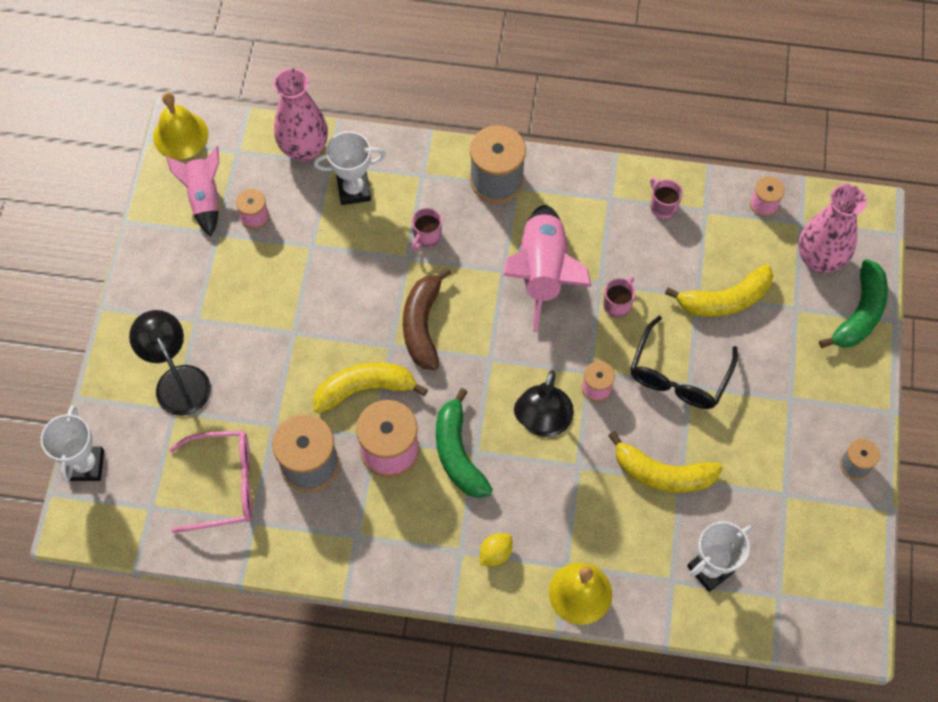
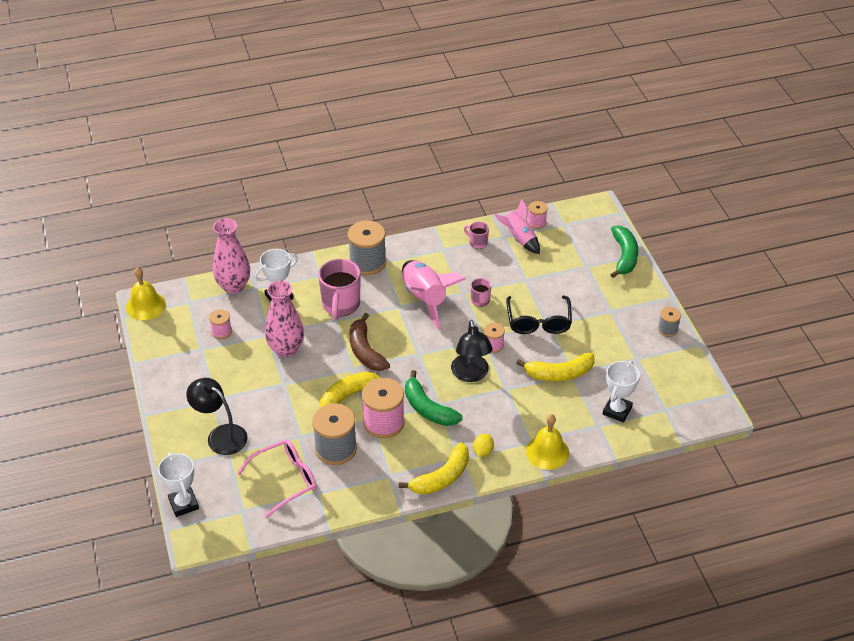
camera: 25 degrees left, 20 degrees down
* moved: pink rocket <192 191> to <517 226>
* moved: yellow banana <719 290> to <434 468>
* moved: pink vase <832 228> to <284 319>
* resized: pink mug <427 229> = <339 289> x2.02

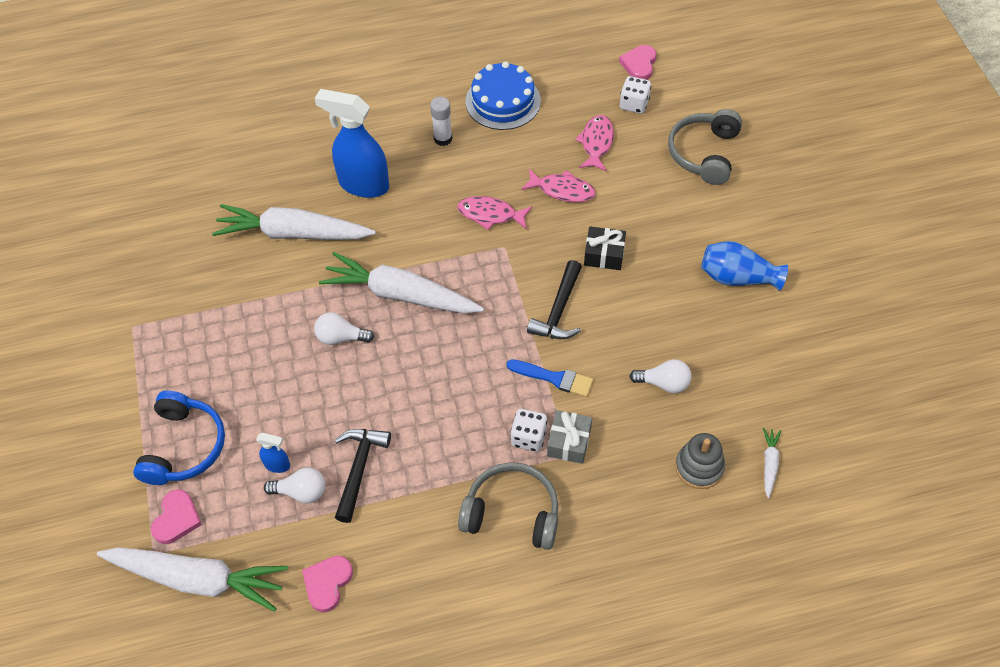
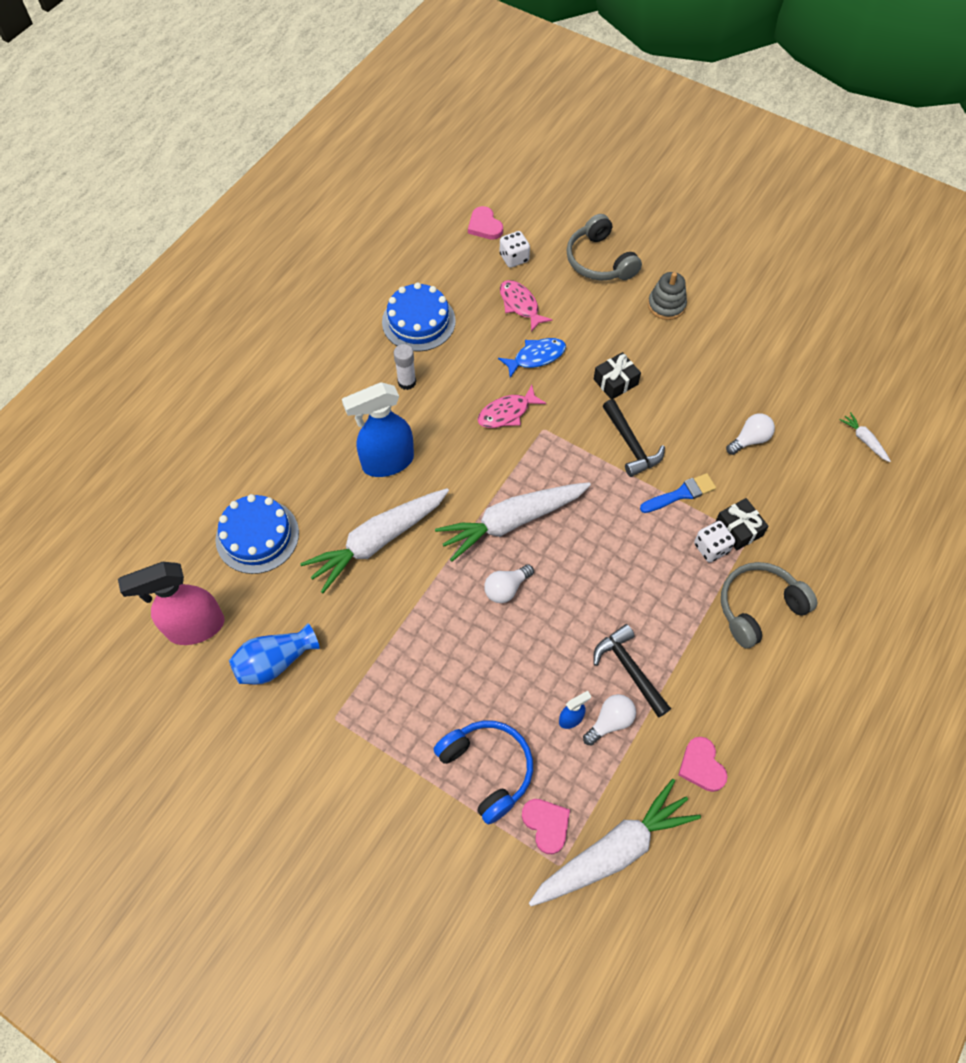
camera: 45 degrees left, 5 degrees up
* added: pink spray bottle <171 603>
* added: blue cake <257 534>
* moved: grey stacking toy <700 461> to <667 296>
* moved: blue vase <744 266> to <274 653>
* recoloured: pink fish <558 185> to blue fish <532 358>
* recoloured: grey gift <569 437> to black gift <742 524>

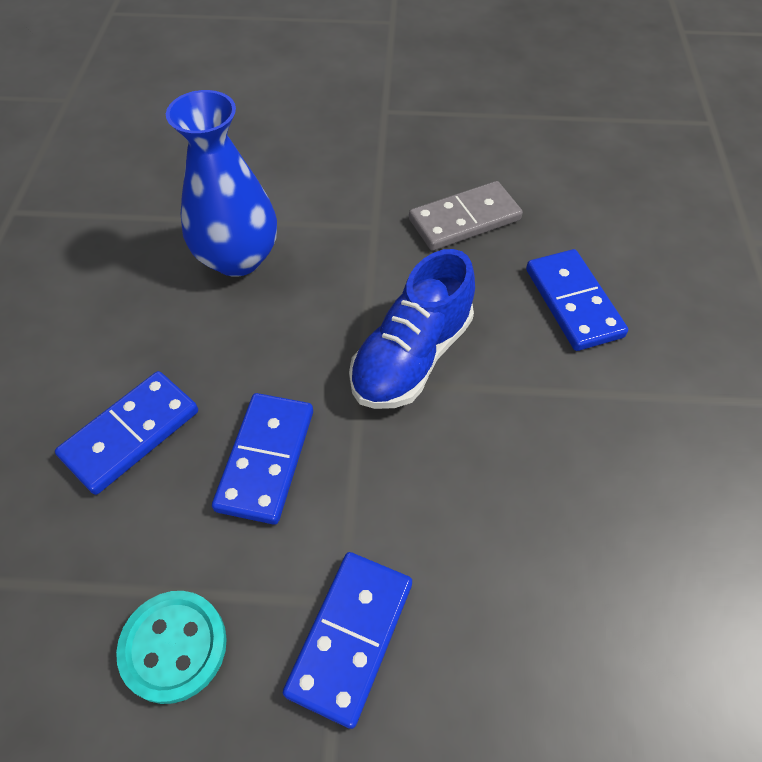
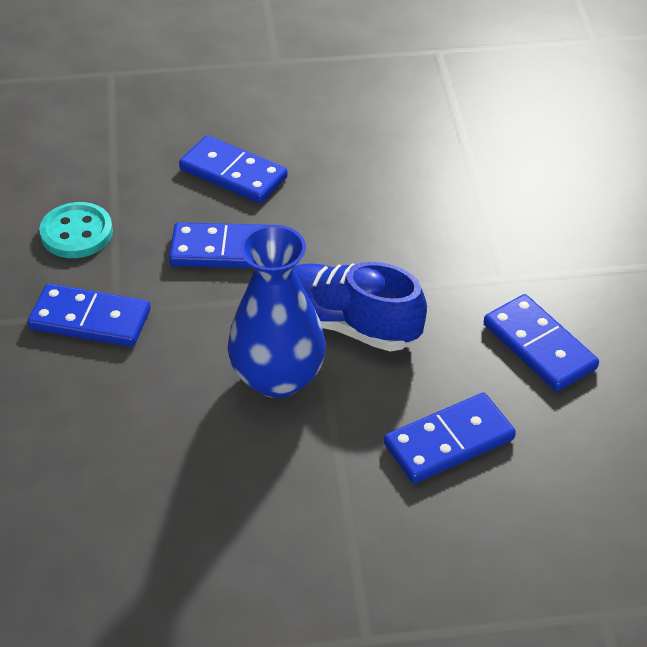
camera: 80 degrees right, 10 degrees down
* moved: blue vase <221 183> to <277 311>
* recoloured: grey domino <466 216> to blue domino <541 343>

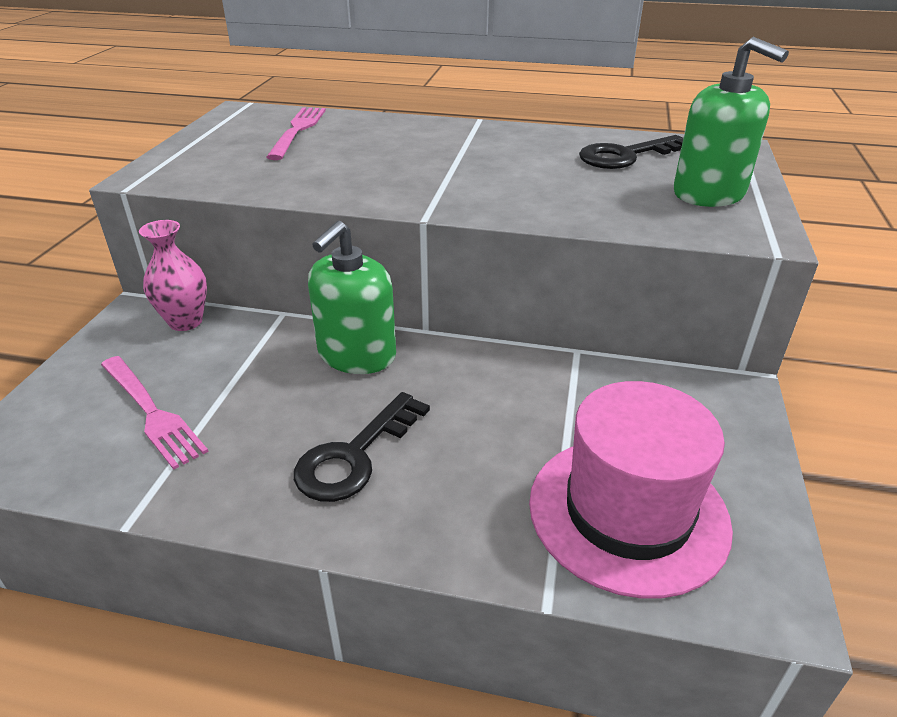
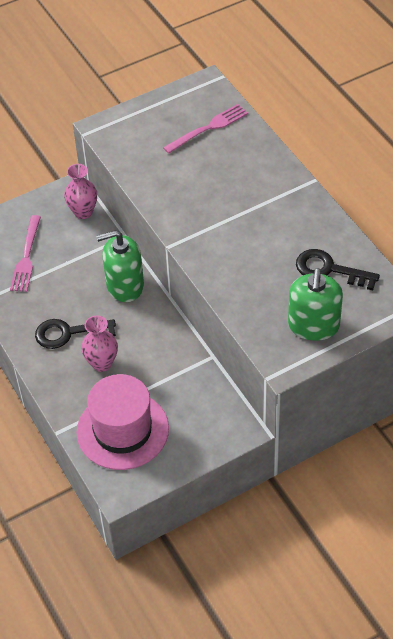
camera: 50 degrees right, 15 degrees up
* added: pink vase <99 343>

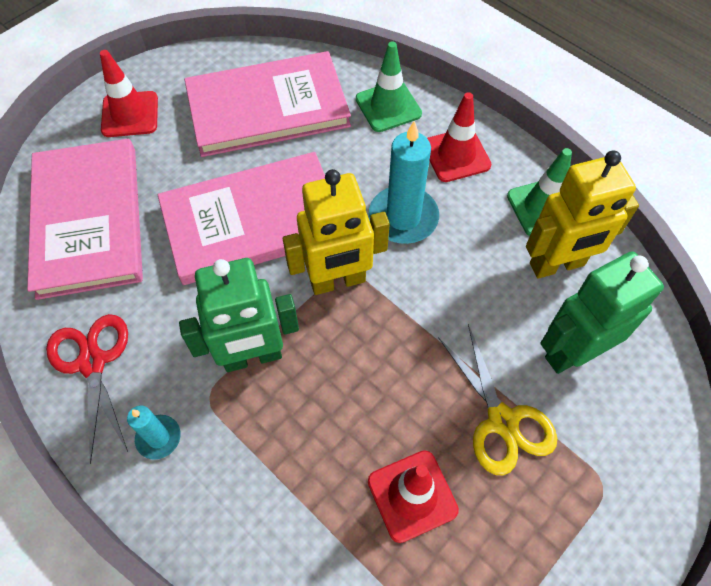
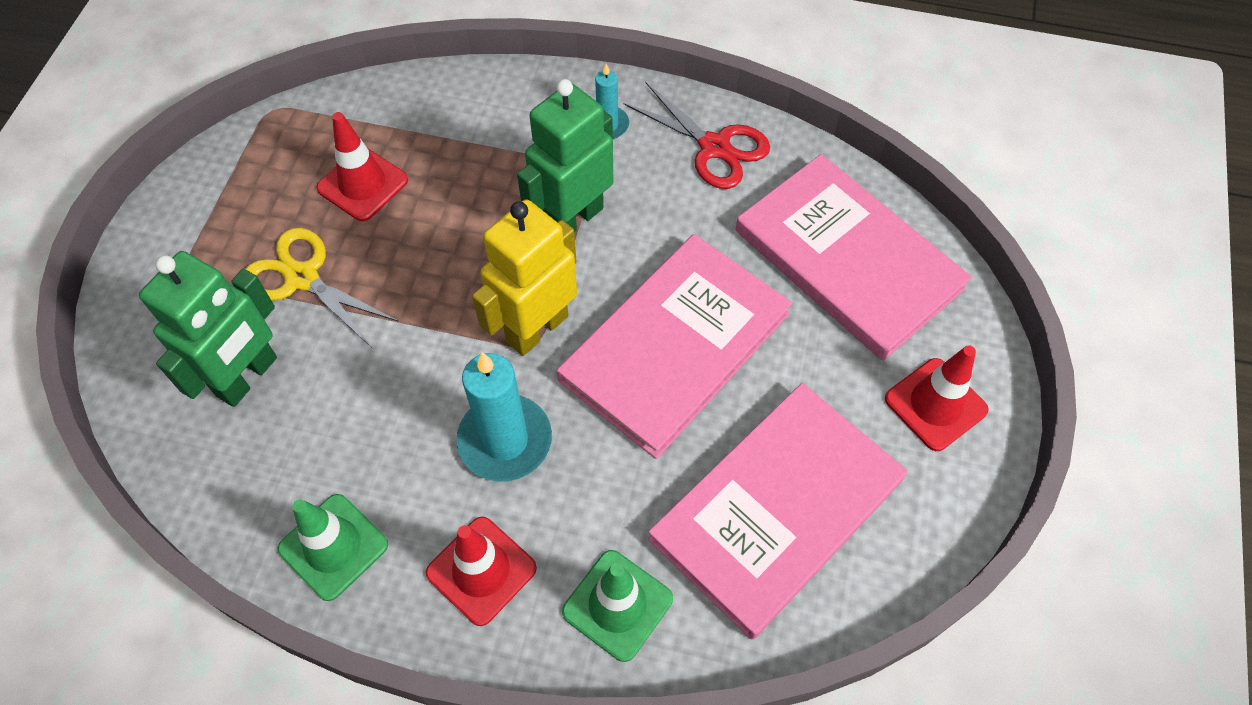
camera: 150 degrees right, 0 degrees up
* removed: yellow robot <582 214>

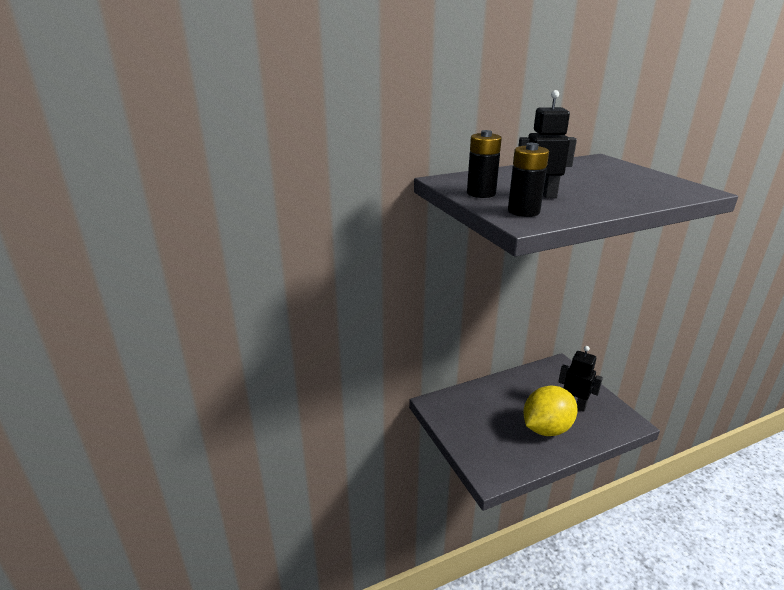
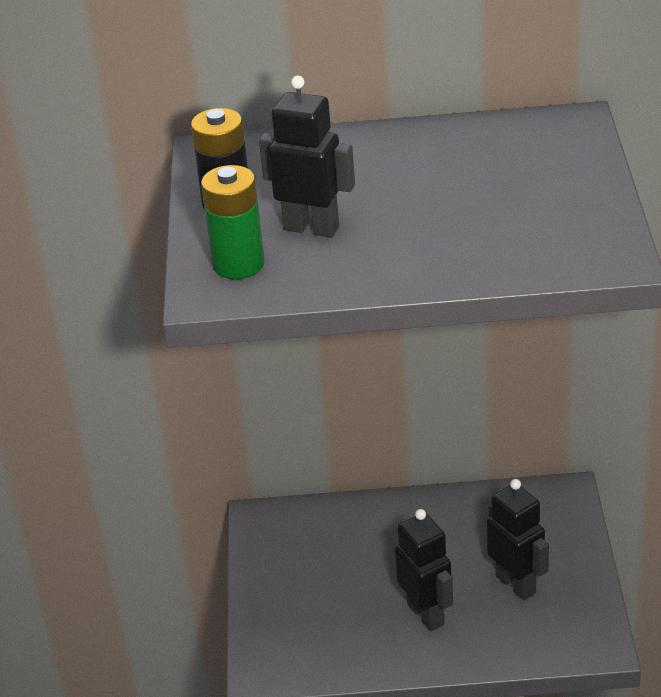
camera: 25 degrees right, 10 degrees up
* replaced: yellow lemon <550 411> to black robot <424 570>
* recoloured: black battery <528 180> to green battery <233 222>

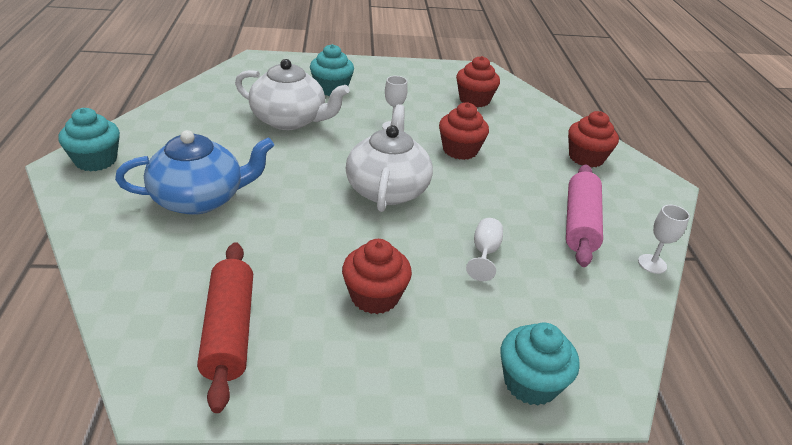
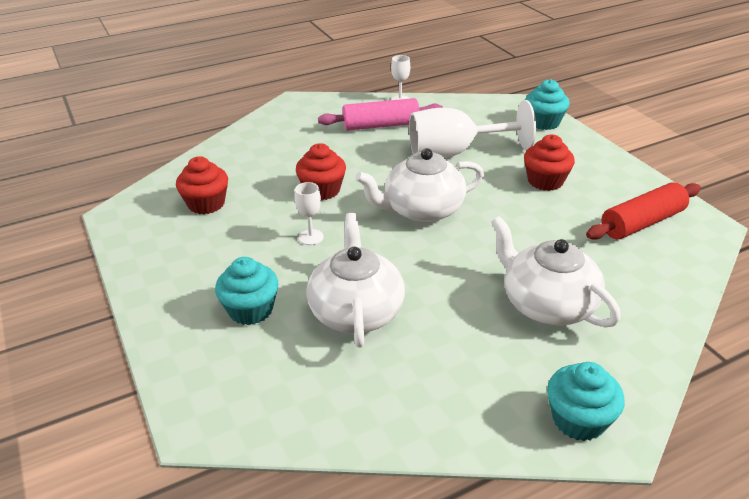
camera: 110 degrees left, 0 degrees up
* removed: red cupcake <593 139>
* recoloured: blue teapot <194 172> to white teapot <556 272>
* resized: white goblet <484 249> = <472 129> x2.31

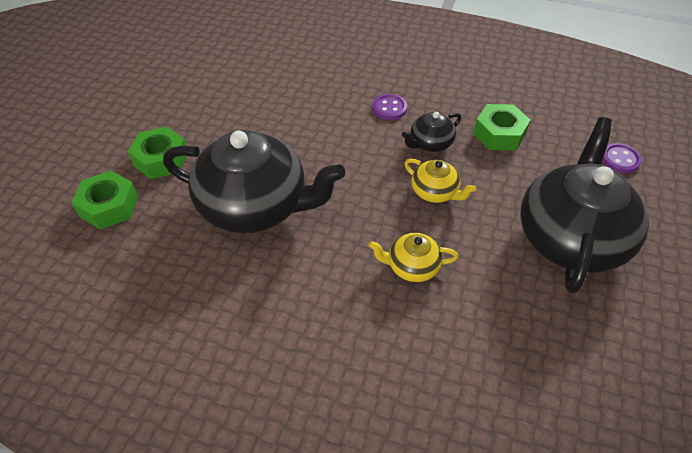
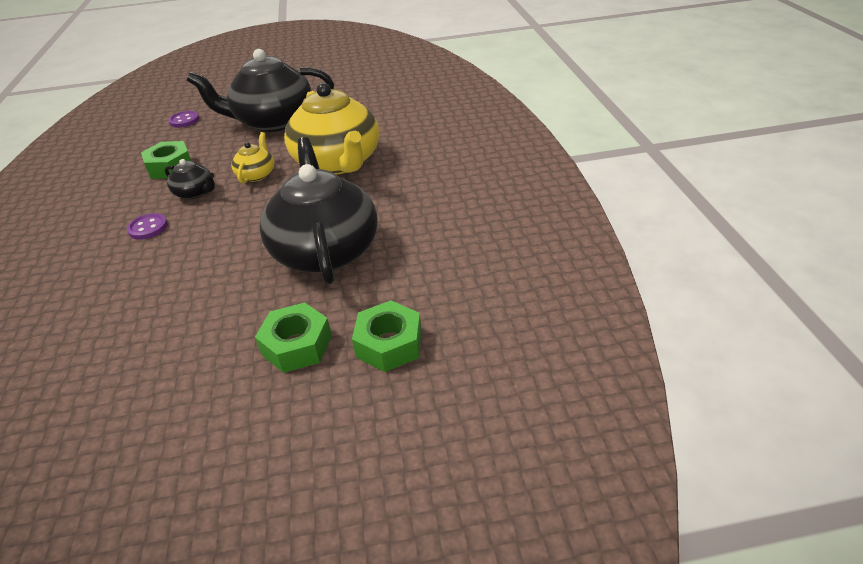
camera: 115 degrees left, 10 degrees down
* resized: yellow teapot <413 257> = <331 129> x2.25

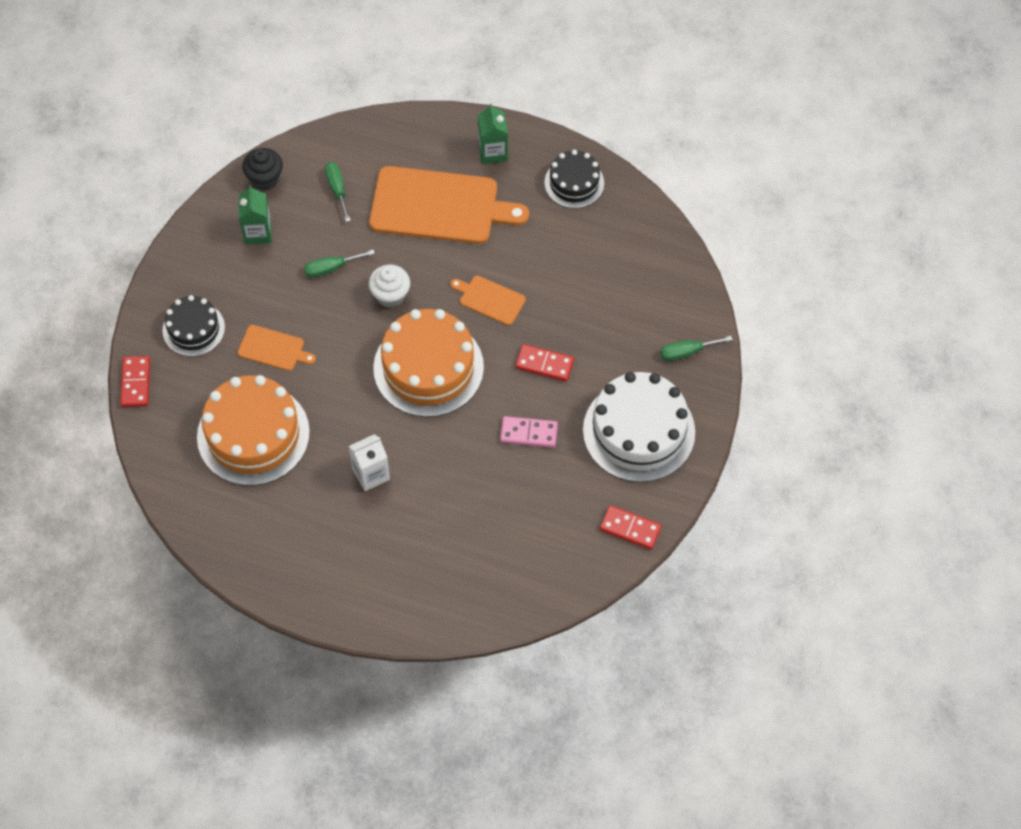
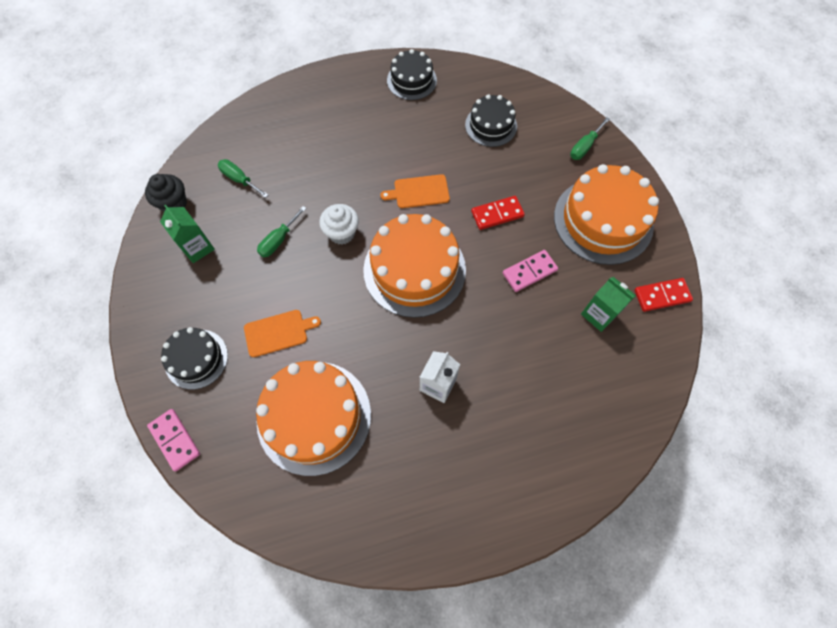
camera: 35 degrees left, 5 degrees up
* removed: orange cutting board <449 205>
* added: black cake <491 120>
* moved: green carton <493 134> to <608 304>
* recoloured: red domino <135 381> to pink domino <173 440>
* recoloured: white cake <639 427> to orange cake <606 214>

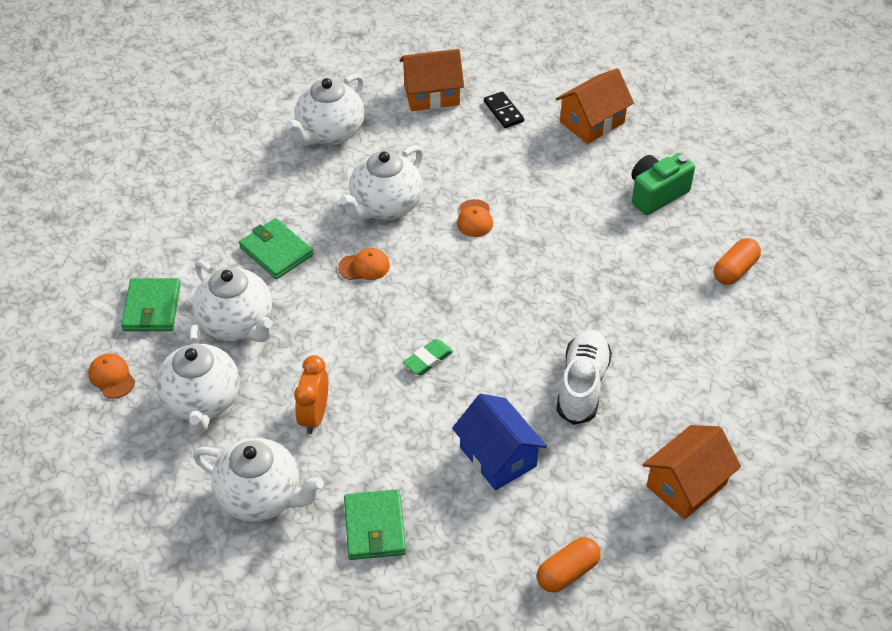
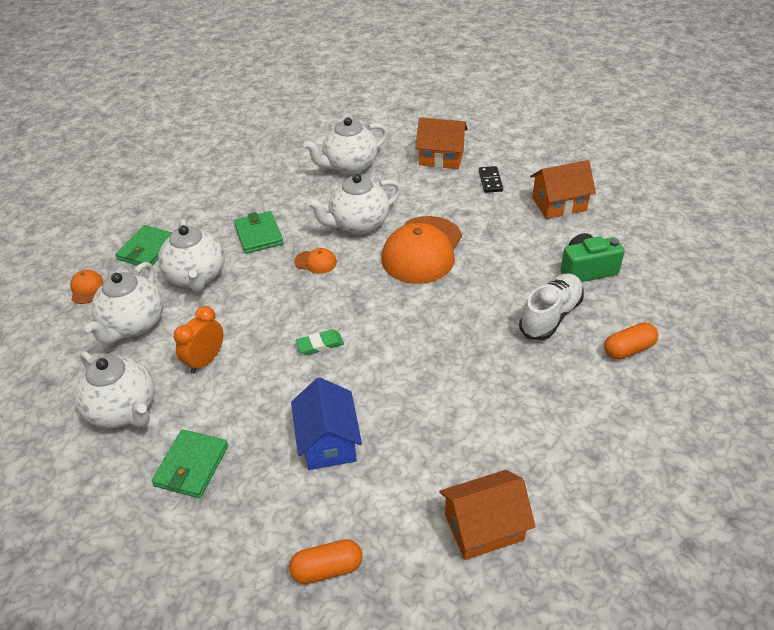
camera: 25 degrees right, 5 degrees down
* moved: white shoe <584 377> to <551 306>
* resized: orange cap <475 218> = <422 250> x2.35

